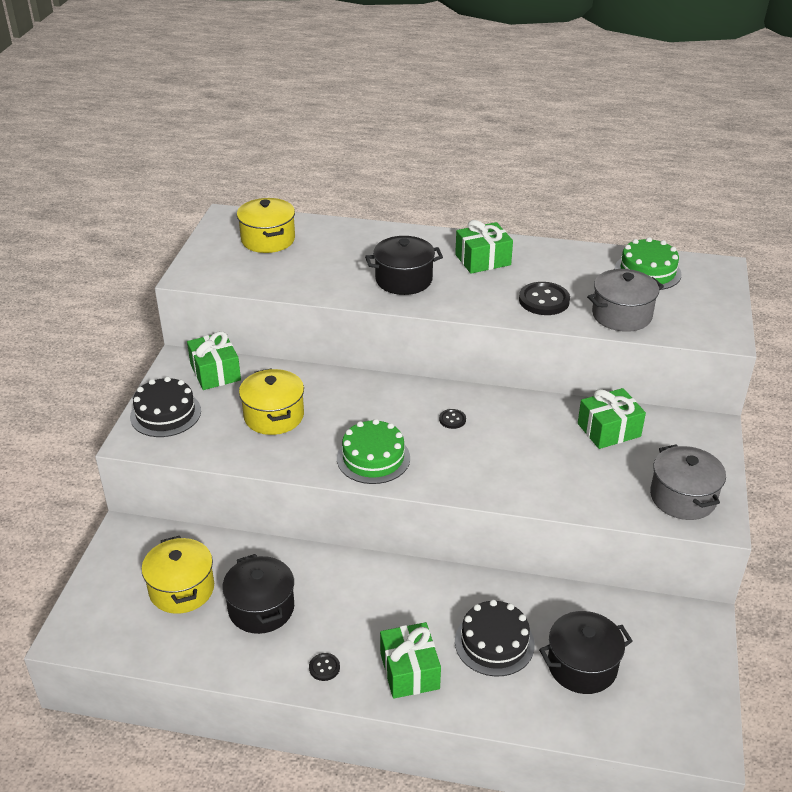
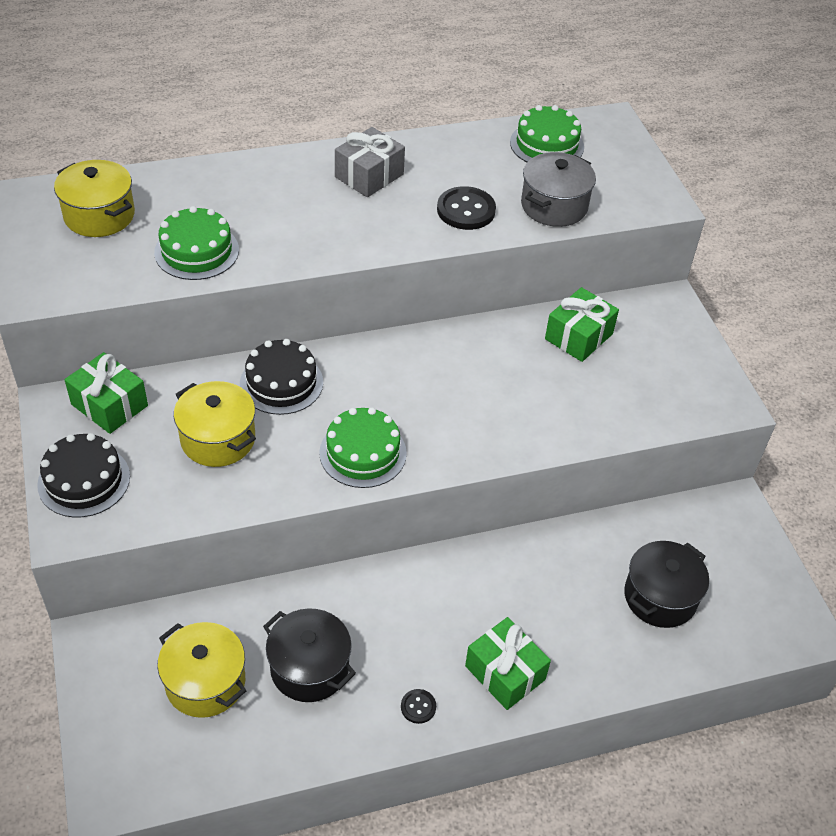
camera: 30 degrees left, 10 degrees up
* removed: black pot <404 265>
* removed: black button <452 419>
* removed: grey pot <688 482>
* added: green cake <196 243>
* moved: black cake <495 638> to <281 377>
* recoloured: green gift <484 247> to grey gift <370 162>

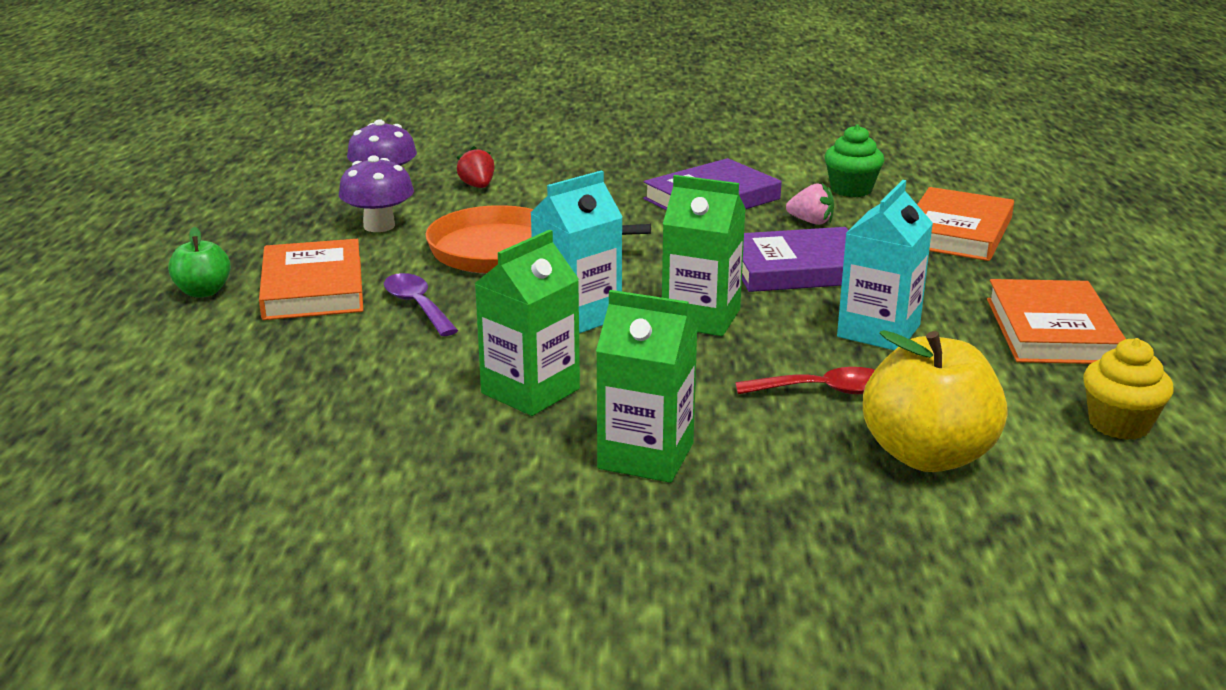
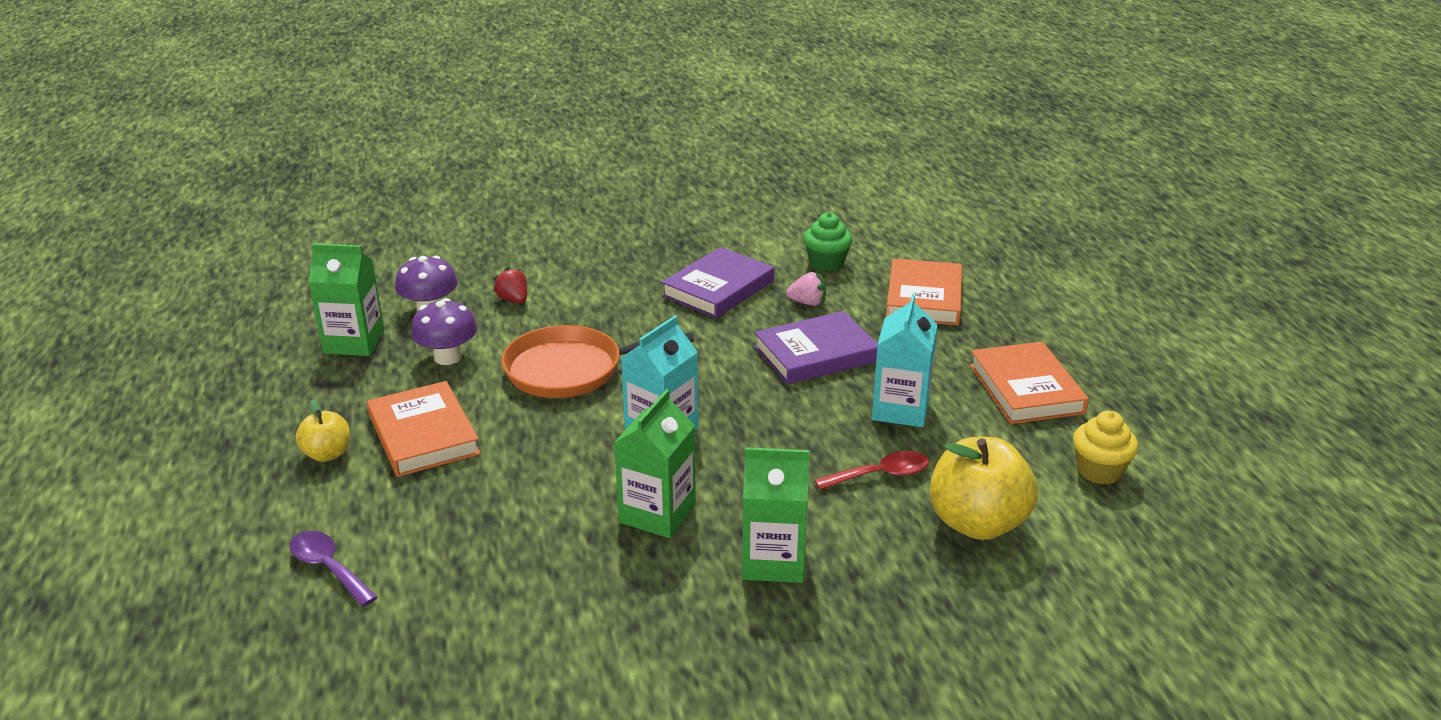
camera: 15 degrees left, 5 degrees up
* moved: purple spoon <421 304> to <333 569>
* moved: green carton <704 255> to <346 299>
* recoloured: green apple <199 262> to yellow apple <323 431>

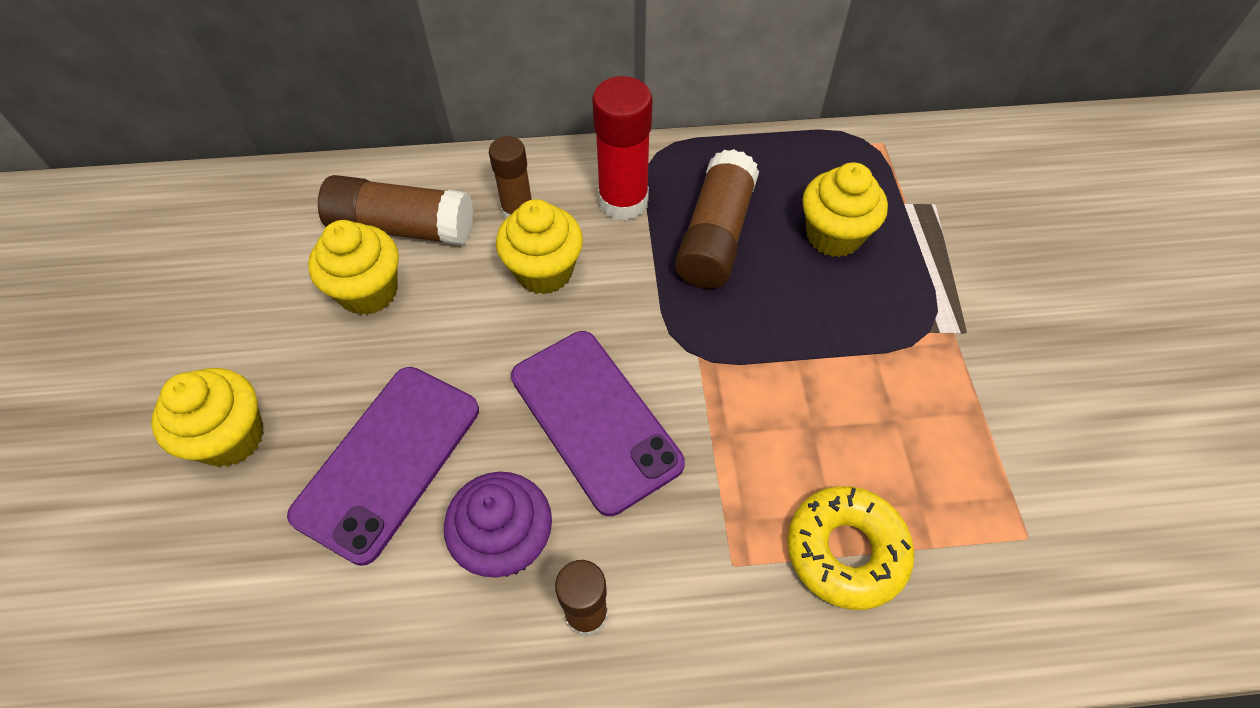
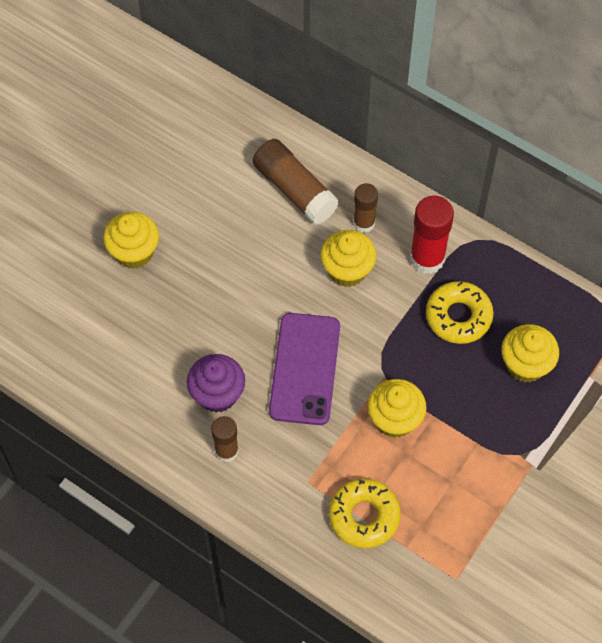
camera: 40 degrees right, 5 degrees up
* removed: purple phone <383 466>
* moved: yellow cupcake <353 267> to <397 408>
* replaced: brown glue stick <717 219> to yellow donut <460 312>

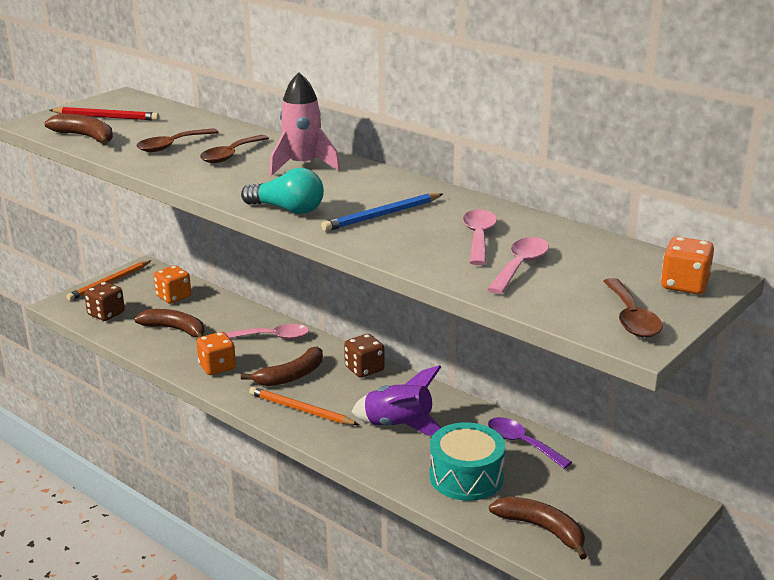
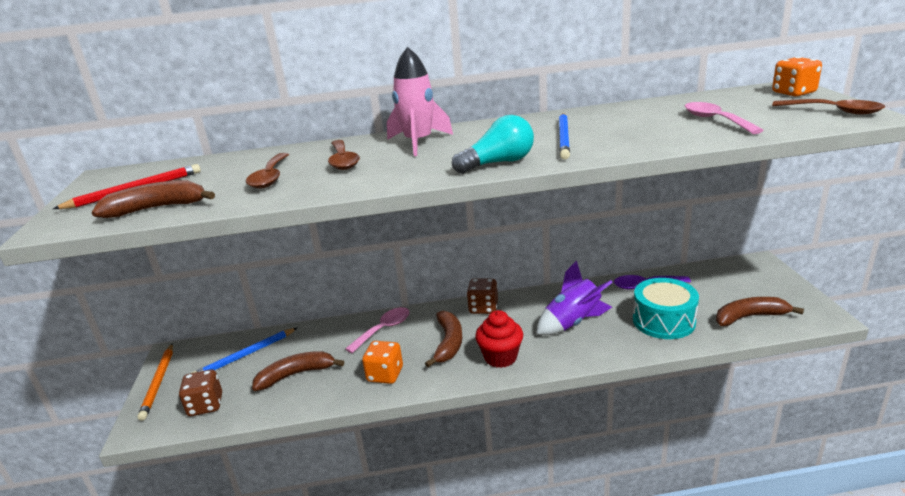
camera: 45 degrees left, 0 degrees up
* removed: pink spoon <480 237>
* replaced: orange dice <172 284> to blue pencil <244 350>
* replaced: orange pencil <304 406> to red cupcake <499 339>

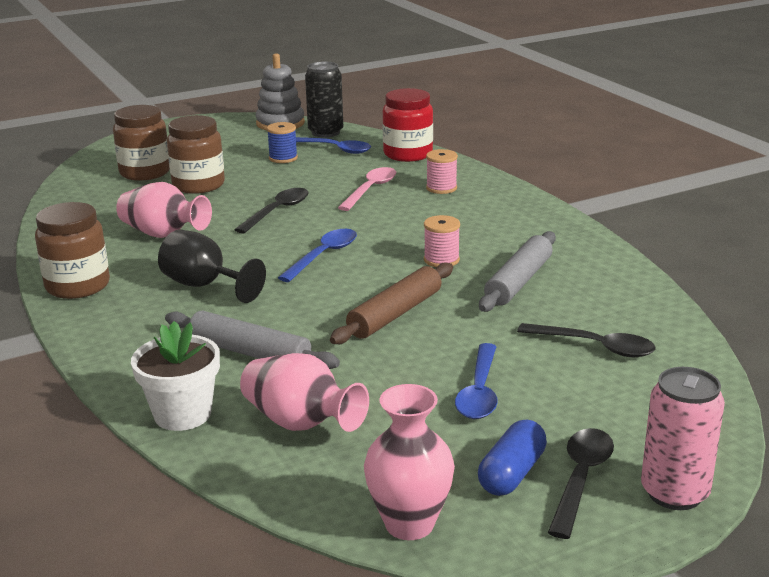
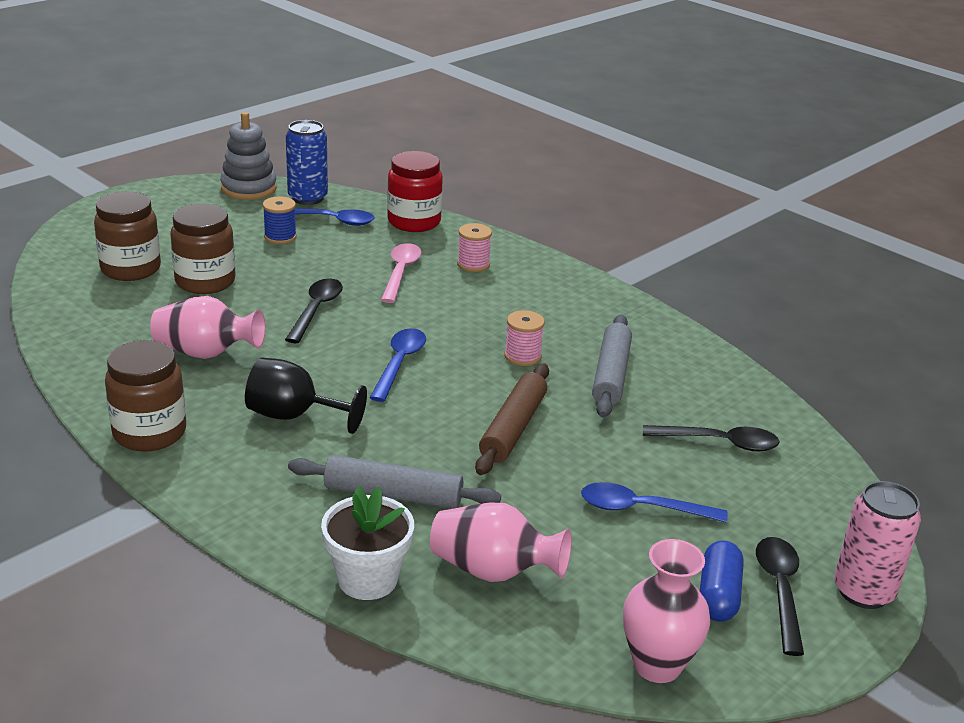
camera: 20 degrees left, 5 degrees up
* recoloured: black can <324 100> to blue can <307 162>
* turned: blue spoon <476 381> = <654 502> 105 degrees clockwise

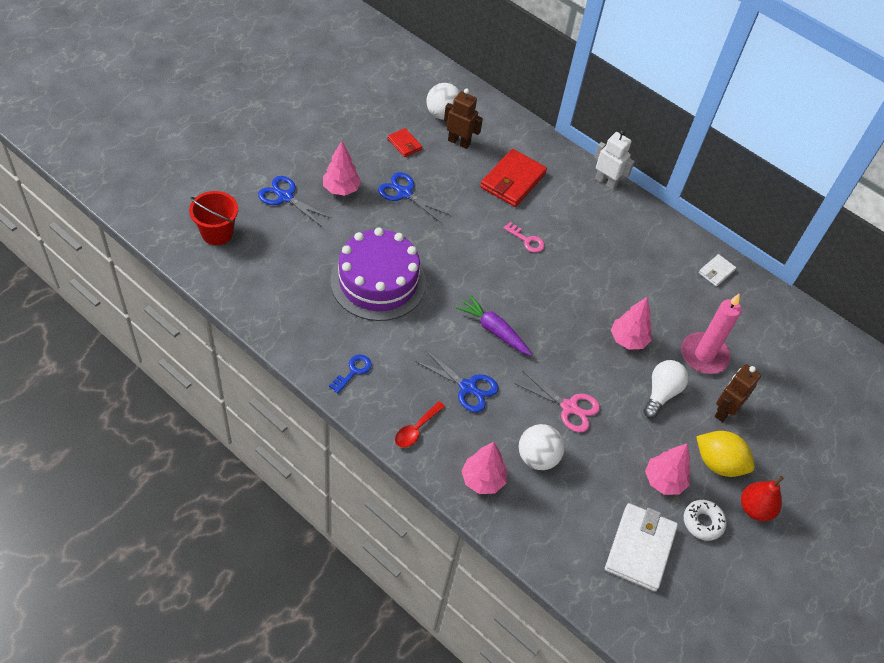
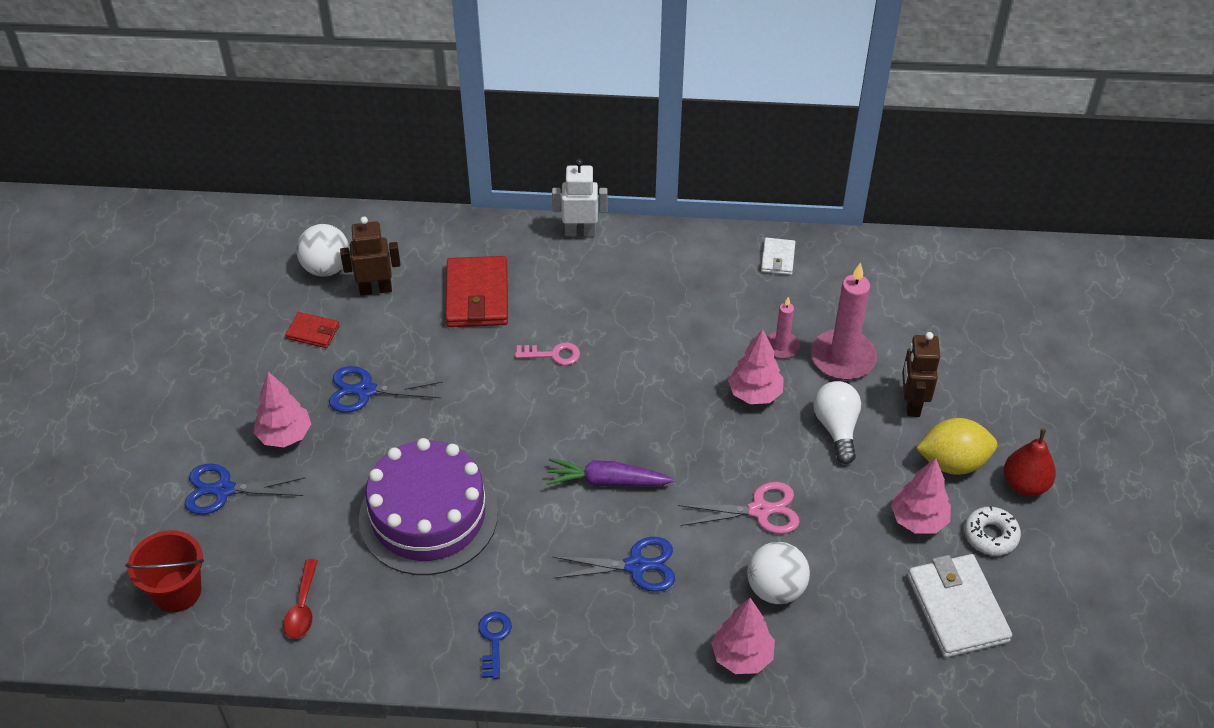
camera: 30 degrees left, 5 degrees down
* added: pink candle <783 328>
* moved: red spoon <420 424> to <300 599>

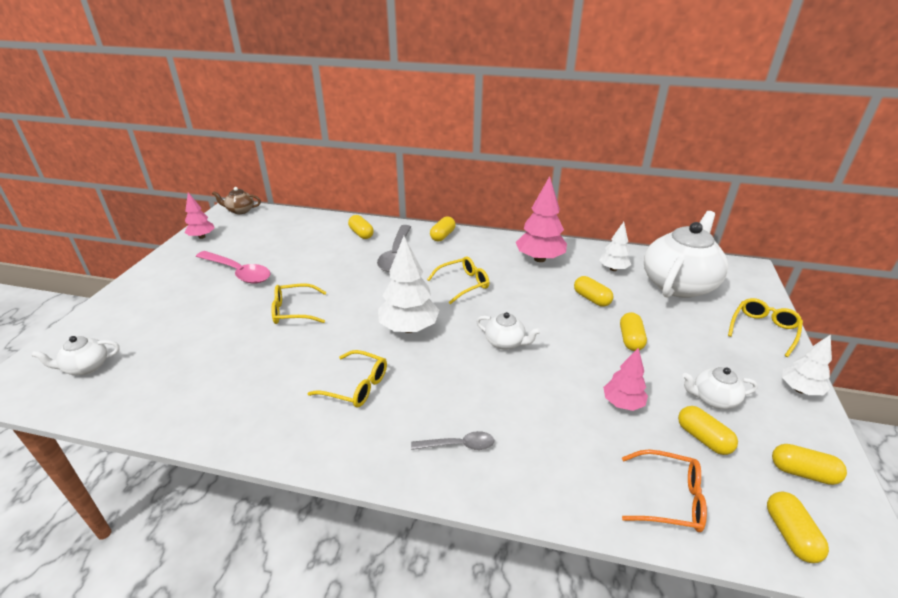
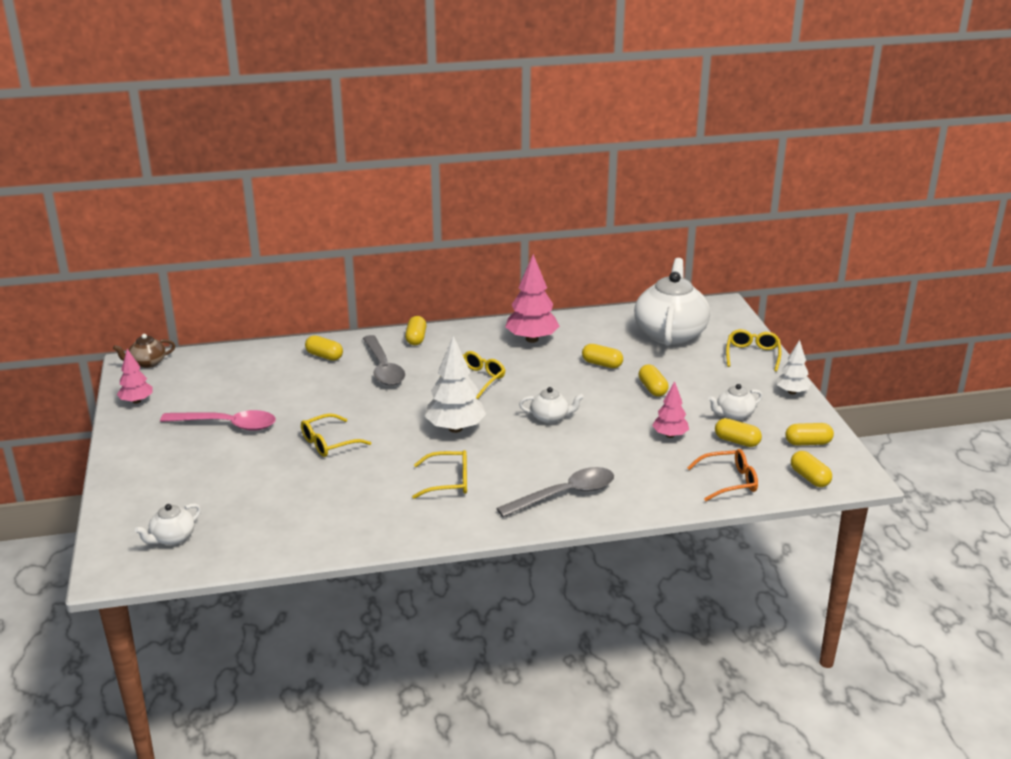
camera: 25 degrees left, 5 degrees down
* removed: white tree <615 246>
* resized: grey spoon <452 440> = <555 492> x1.83

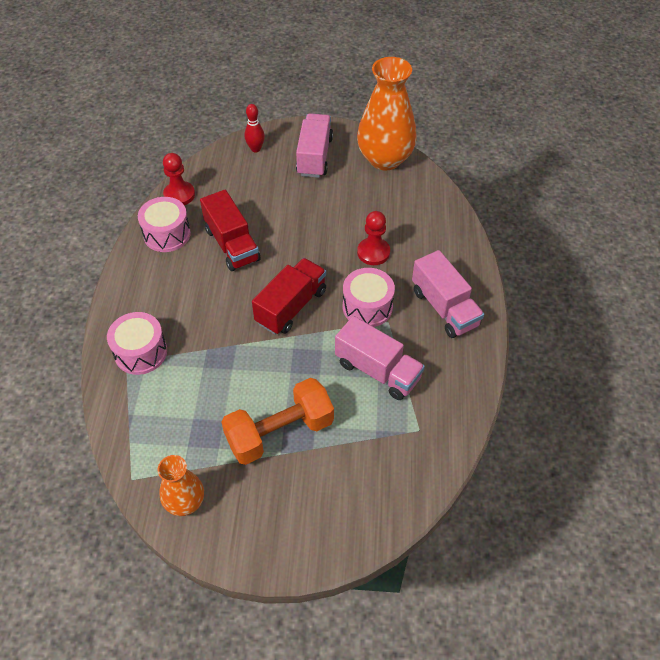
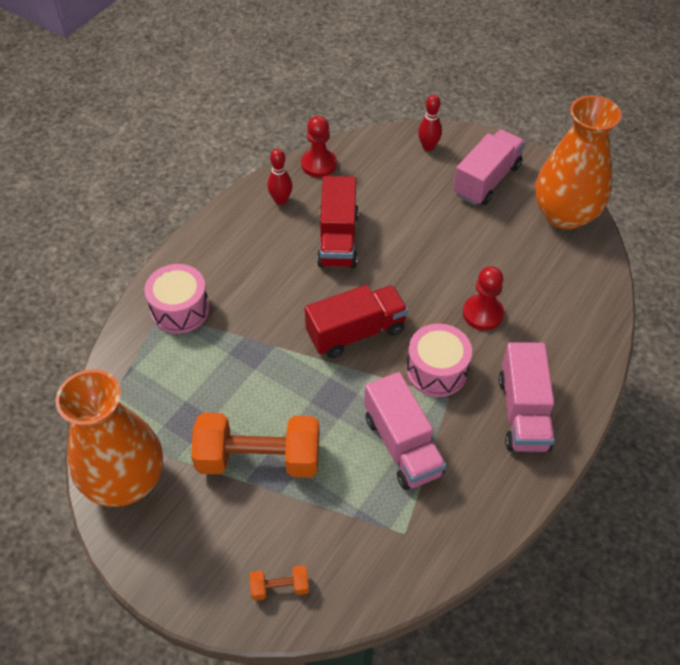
camera: 30 degrees right, 0 degrees up
* added: orange dumbbell <279 582>
* replaced: pink drum <164 224> to red bowling pin <279 177>
* resized: orange vase <180 485> = <109 438> x1.84

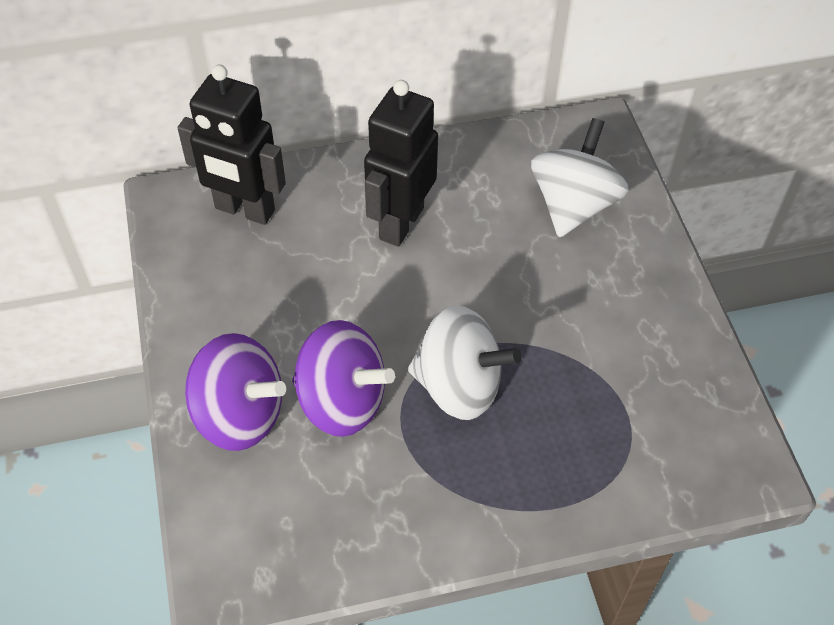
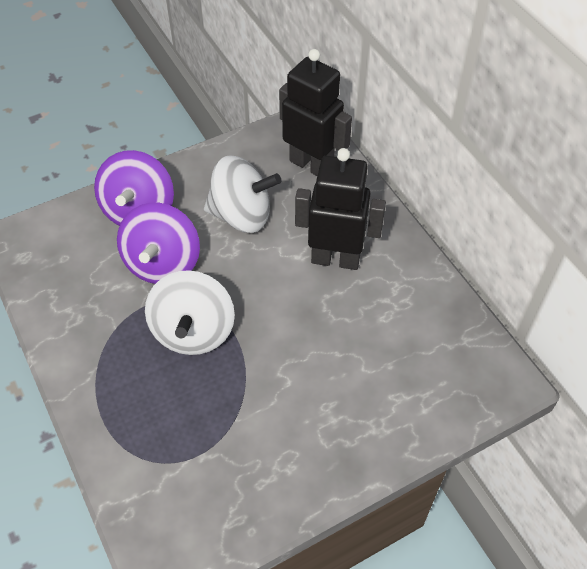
camera: 75 degrees right, 0 degrees up
* moved: white spinning top <580 177> to <242 194>
* turned: black robot <232 144> = <315 112> 120 degrees clockwise

